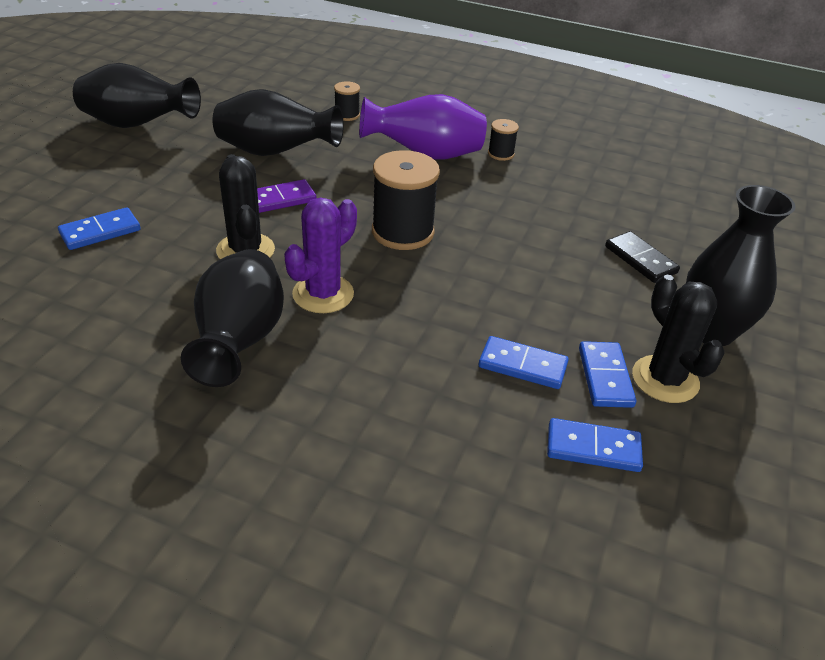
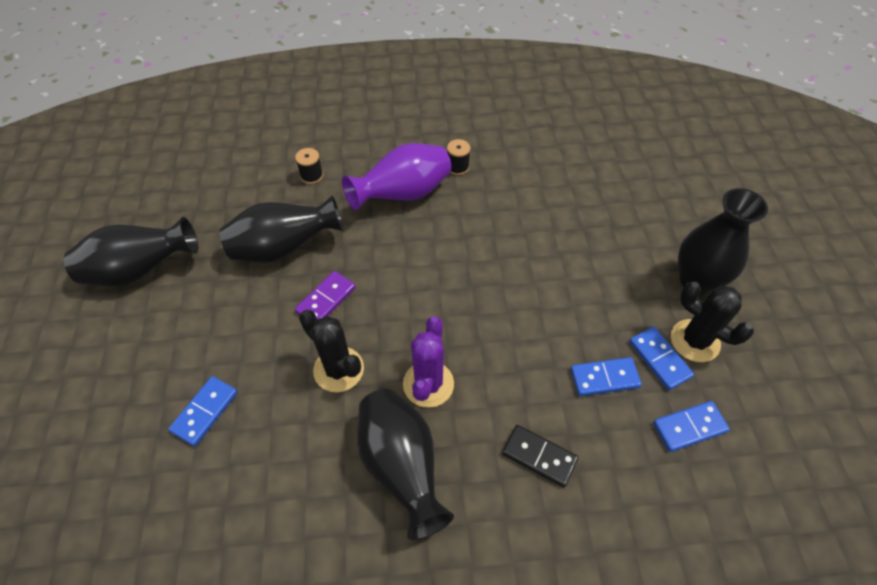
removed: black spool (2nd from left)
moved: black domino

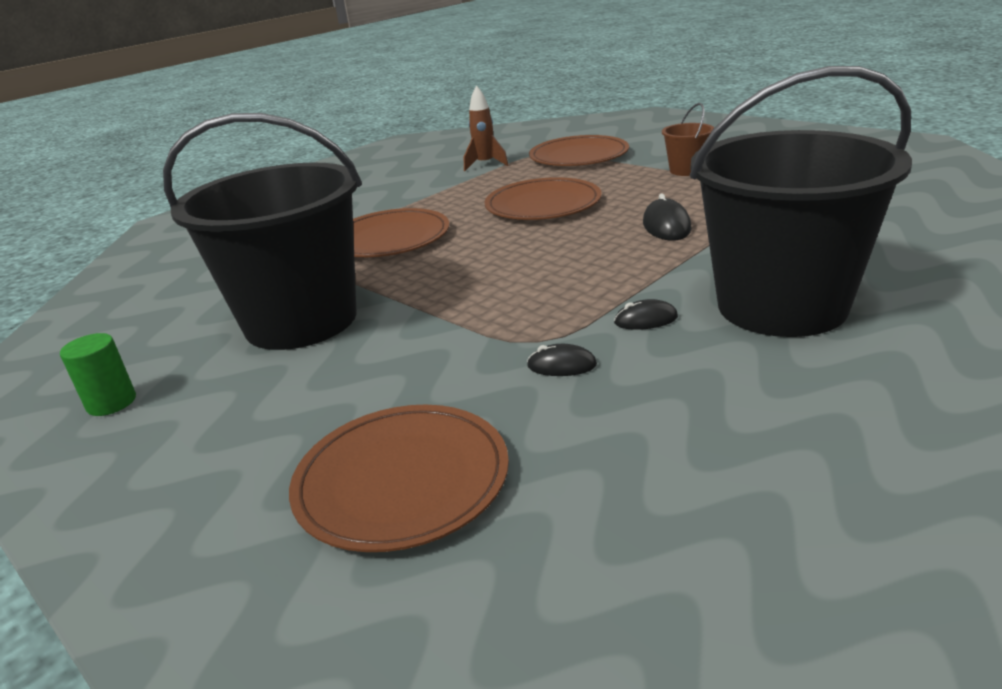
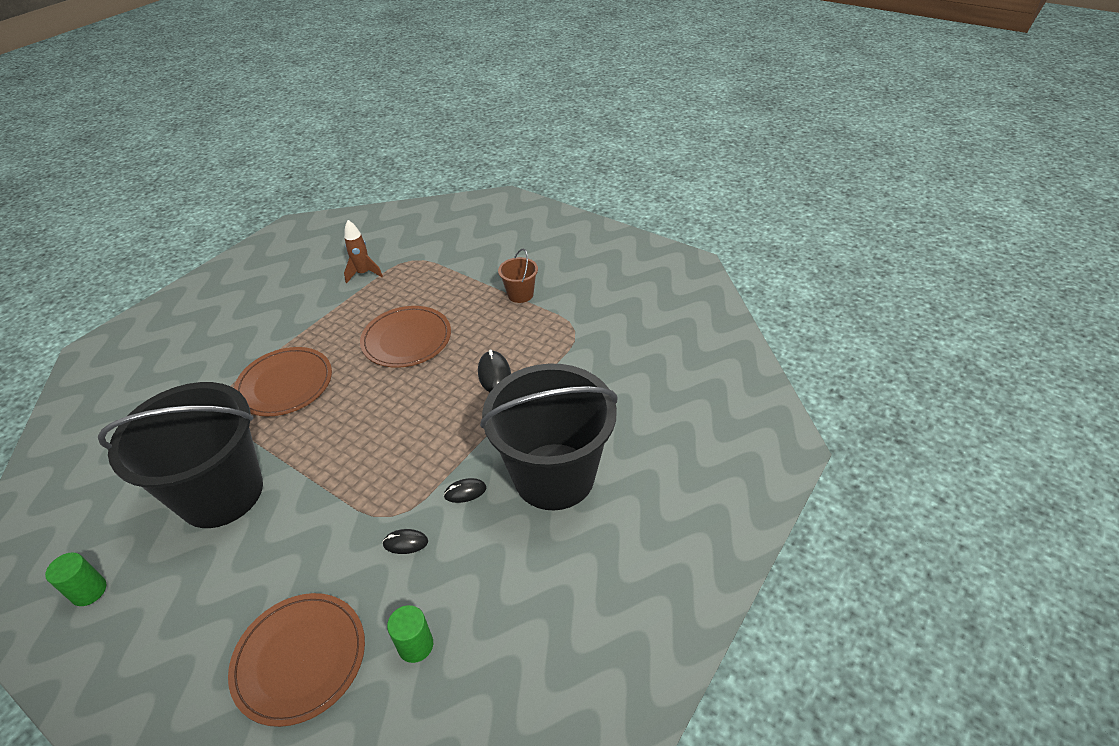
removed: brown plate (4th from left)
added: leaf-green cylinder shape (2nd from left)

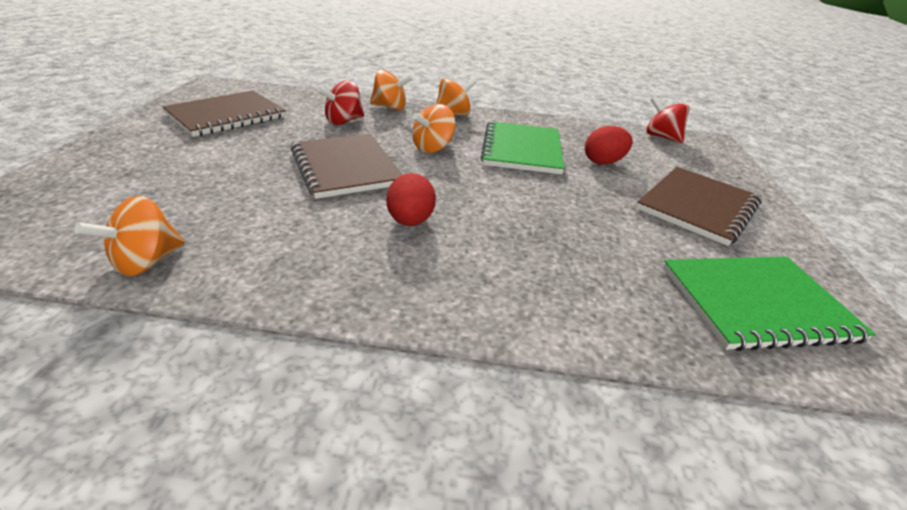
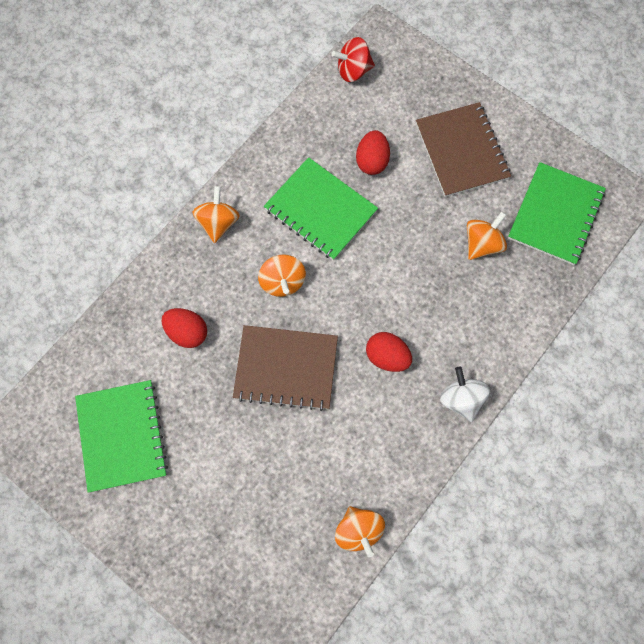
added: white whirligig
moved: orange-coloured whirligig (2nd from left in the first image) to orange-coloured whirligig (4th from left)
replaced: crimson whirligig (1st from left) to crimson egg (1st from left)
recoloured: brown notebook (1st from left) to leaf-green notebook (1st from left)

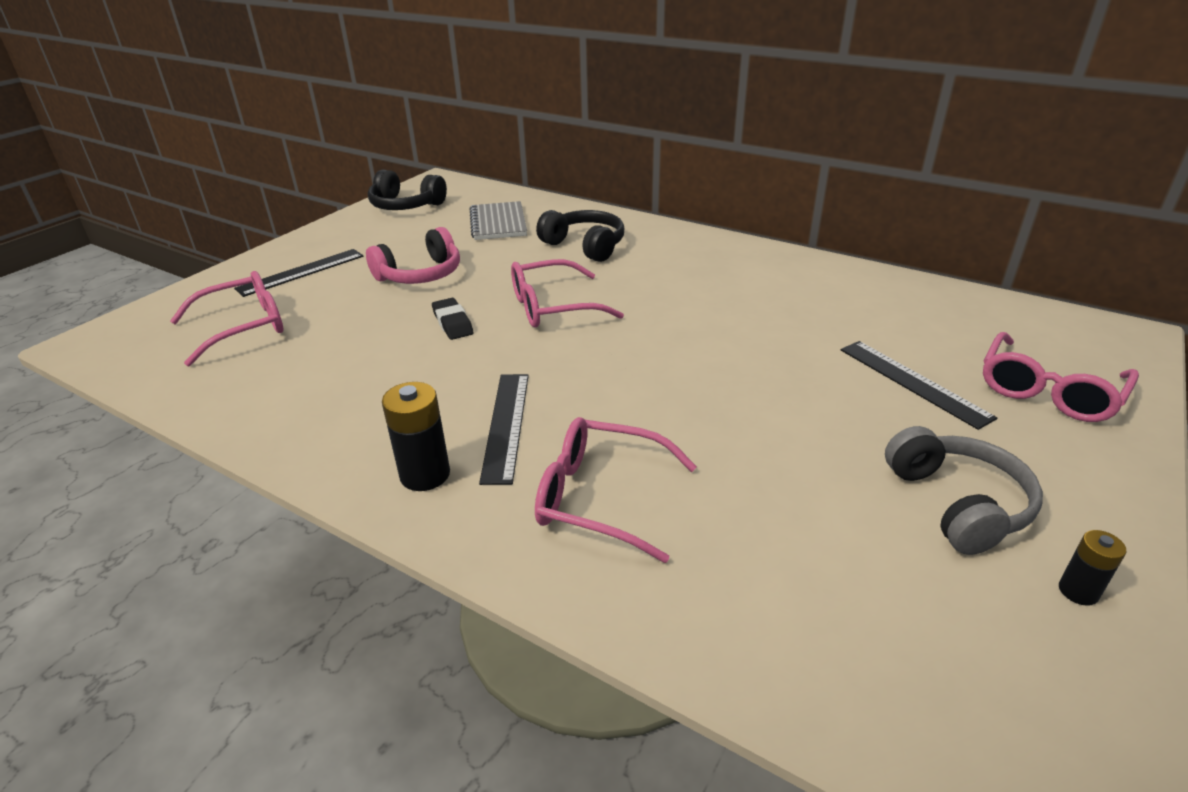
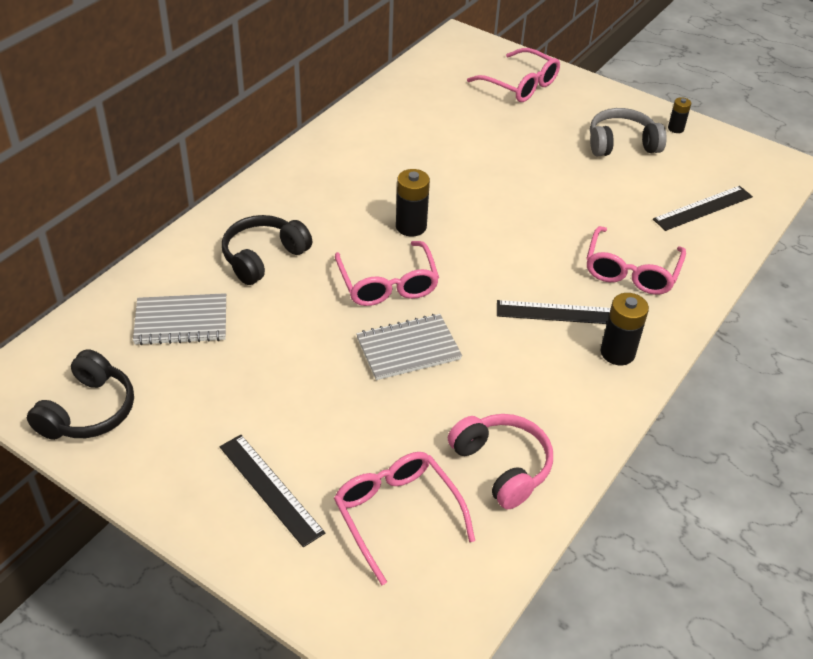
added: black battery (1st from left)
moved: pink headphones; black straightedge (3rd from left)
replaced: black gum eraser to gray notebook (2nd from left)

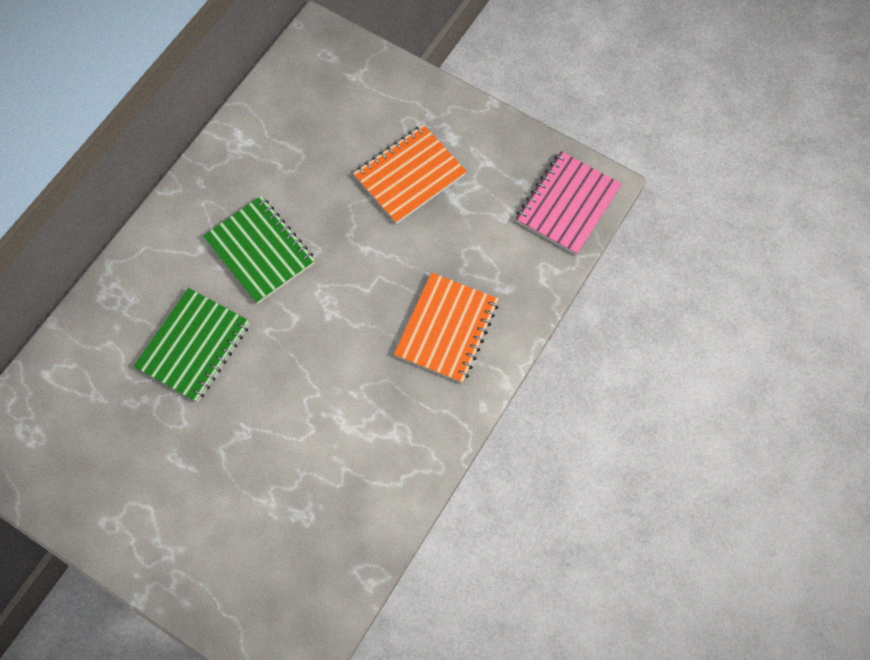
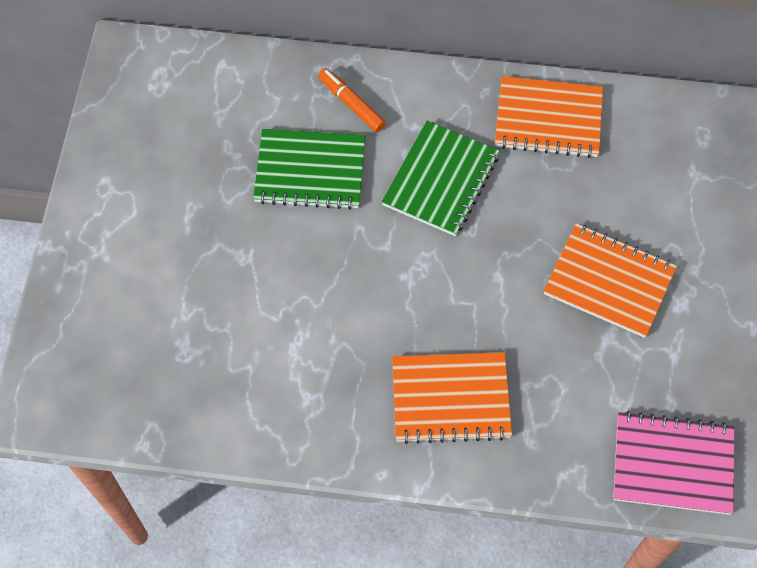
added: orange-coloured felt pen; orange-coloured notebook (2nd from left)

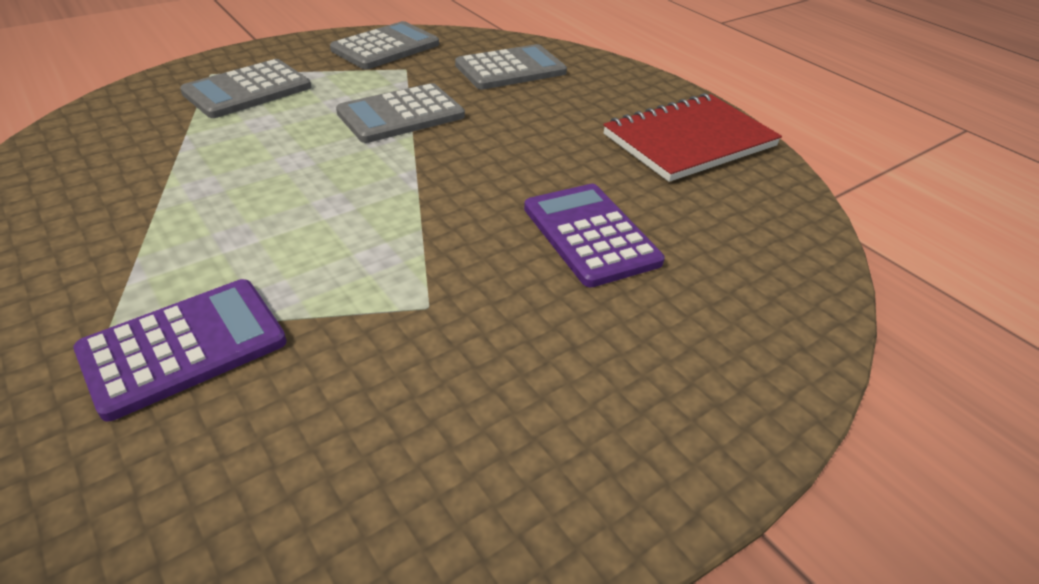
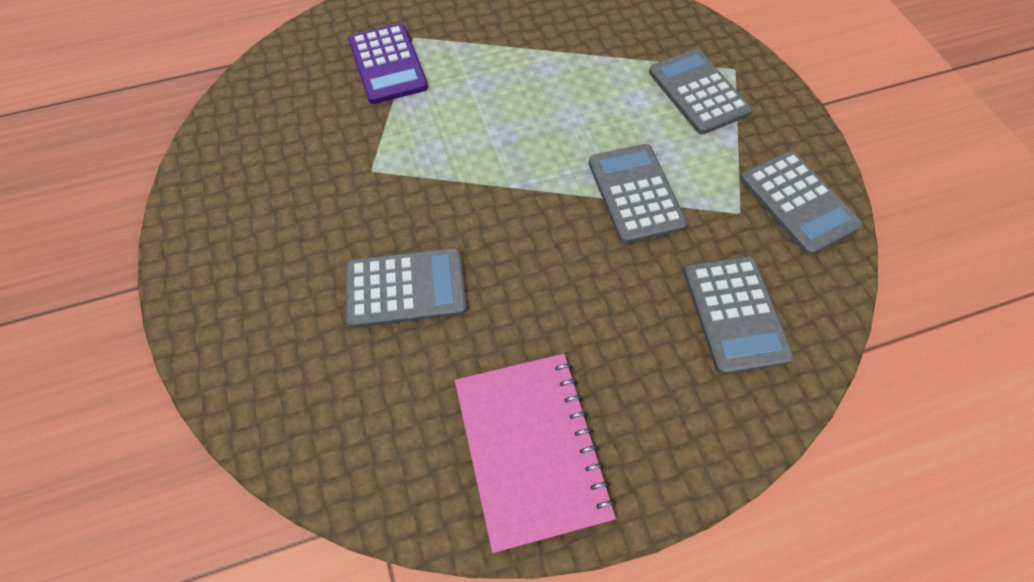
recoloured: crimson notebook to pink notebook; purple adding machine (2nd from left) to gray adding machine (1st from left)

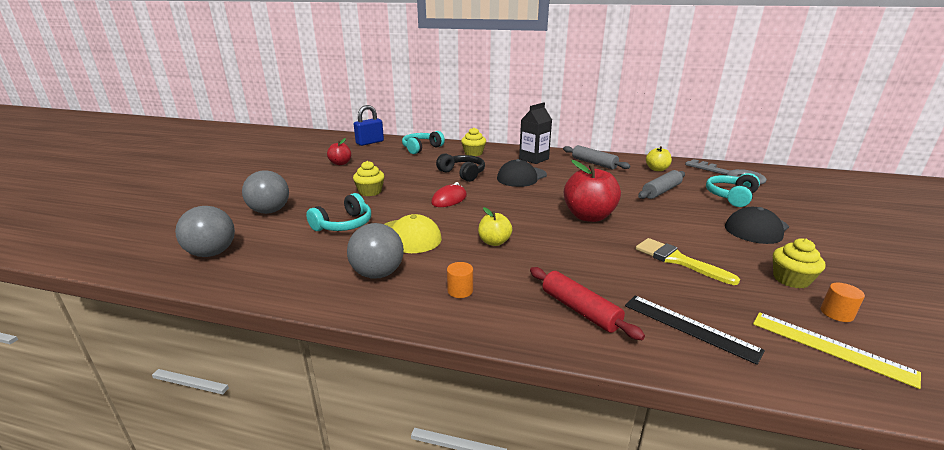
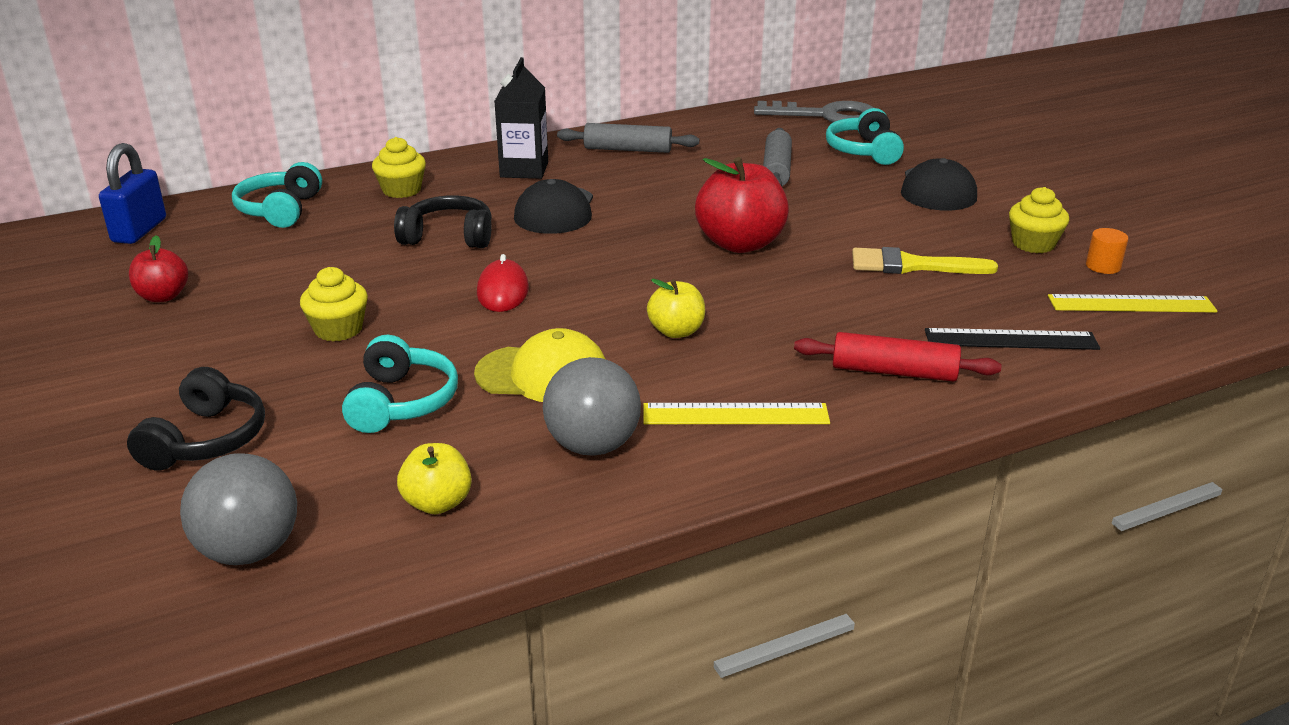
moved: yellow toy apple (2nd from left in the first image) to yellow toy apple (1st from left)
replaced: gray sphere (2nd from left) to black headphones (1st from left); orange-coloured cylinder shape (1st from left) to yellow straightedge (1st from left)

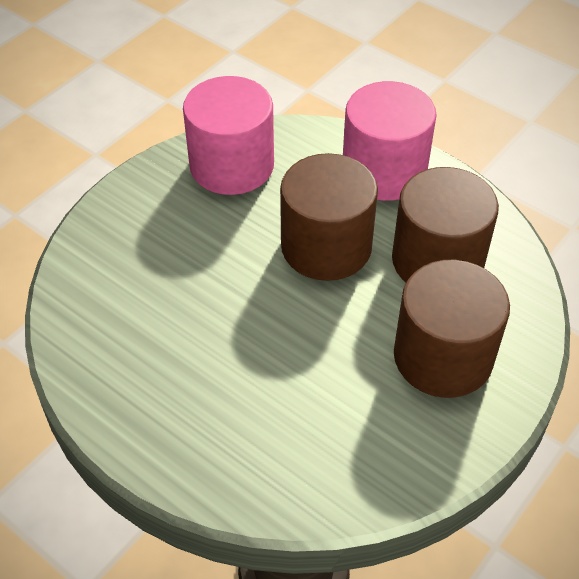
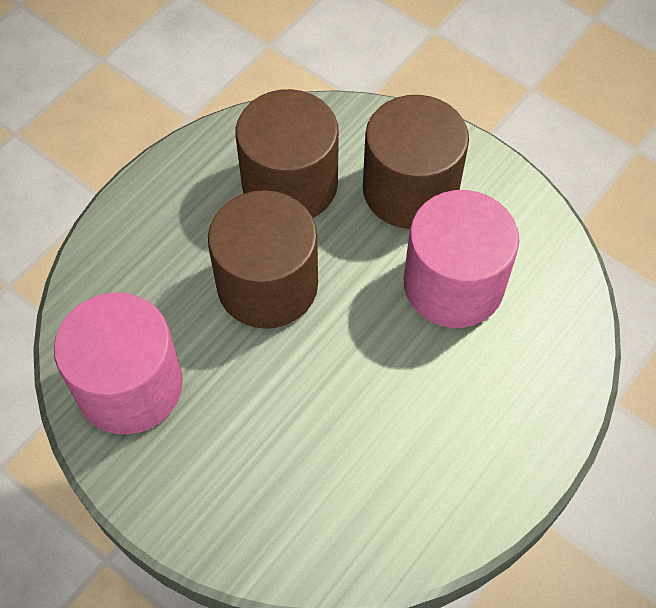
moved: pink cylinder shape (2nd from left)

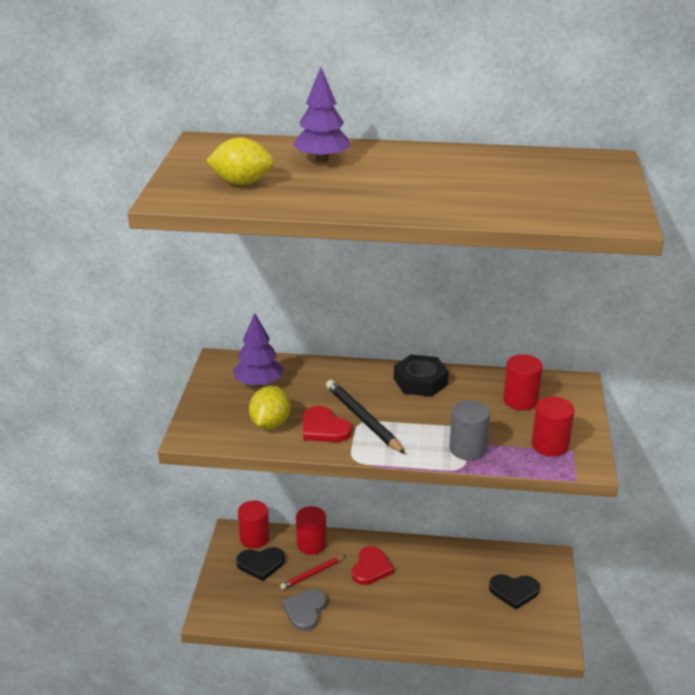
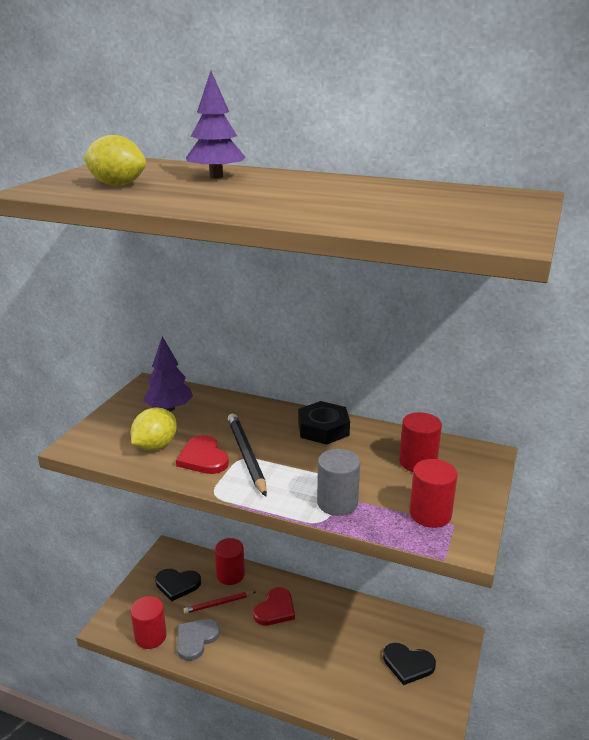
moved: crimson cylinder shape (1st from left)

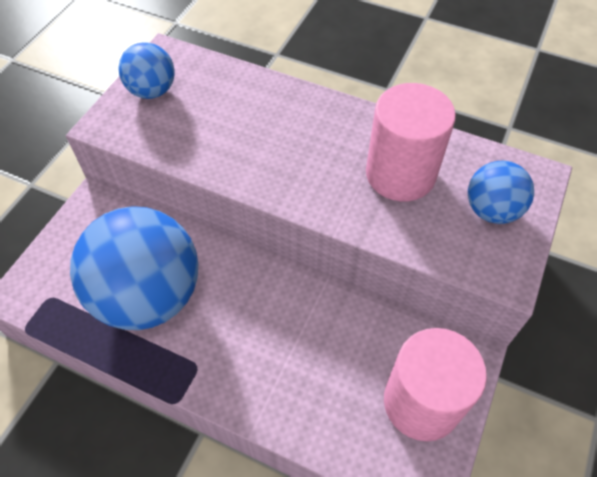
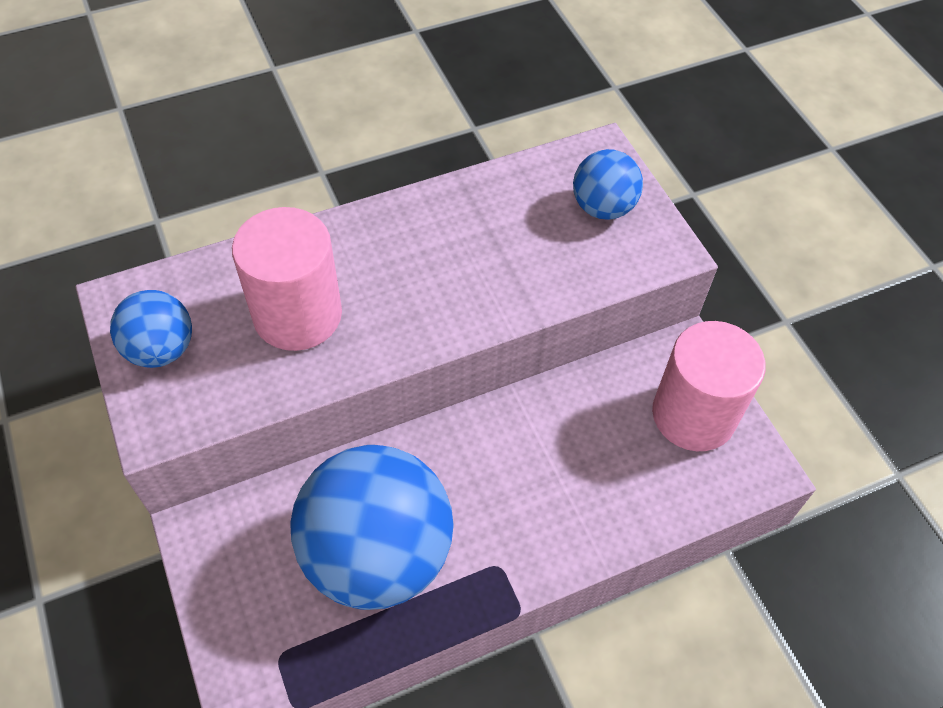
moved: pink cylinder shape (1st from left)

